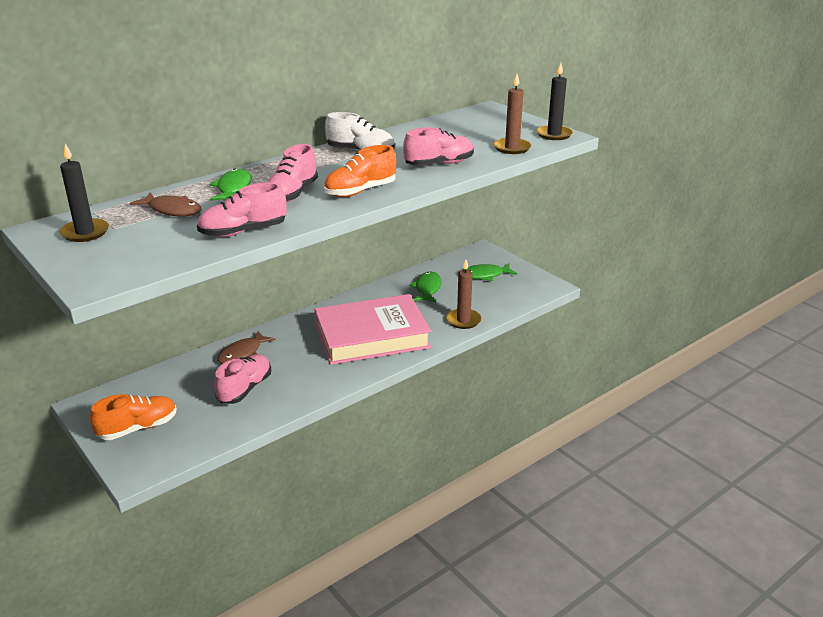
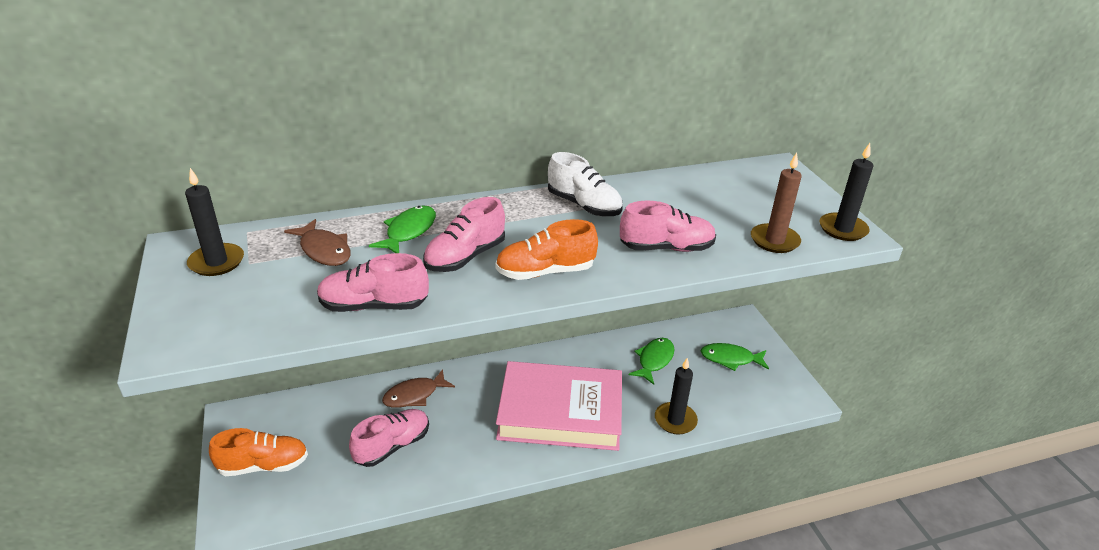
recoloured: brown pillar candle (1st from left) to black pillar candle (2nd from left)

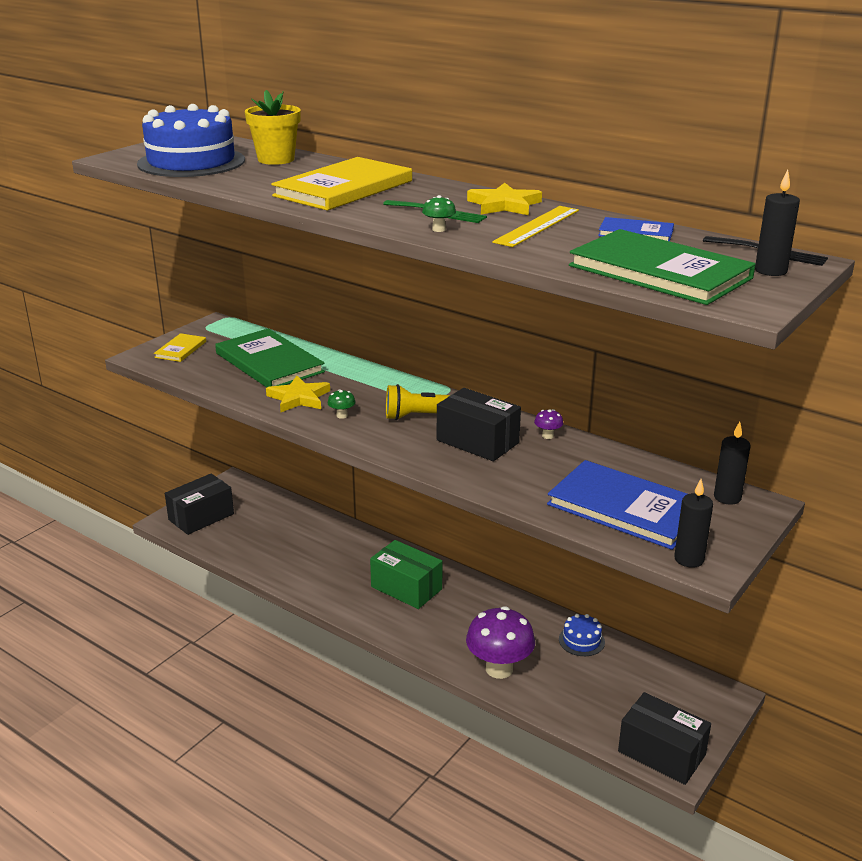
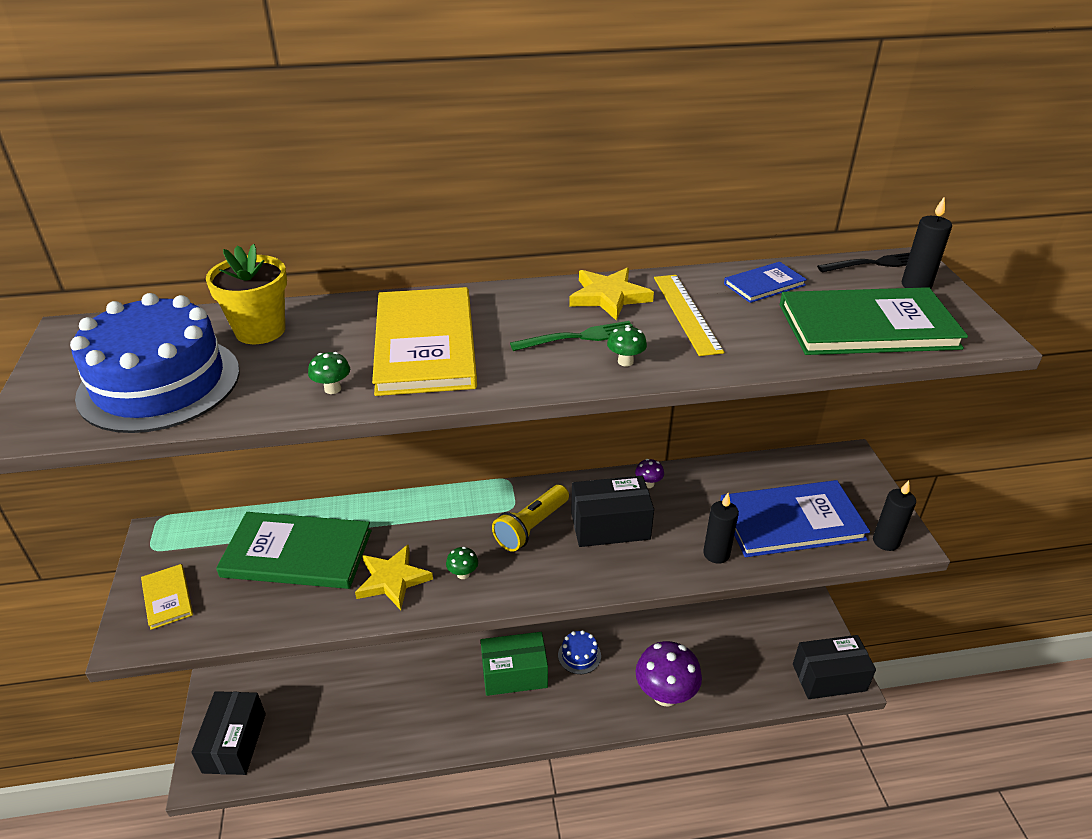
added: leaf-green toadstool (1st from left)
moved: black pillar candle (2nd from left in the first image) to black pillar candle (1st from left); royal blue cake (2nd from left)

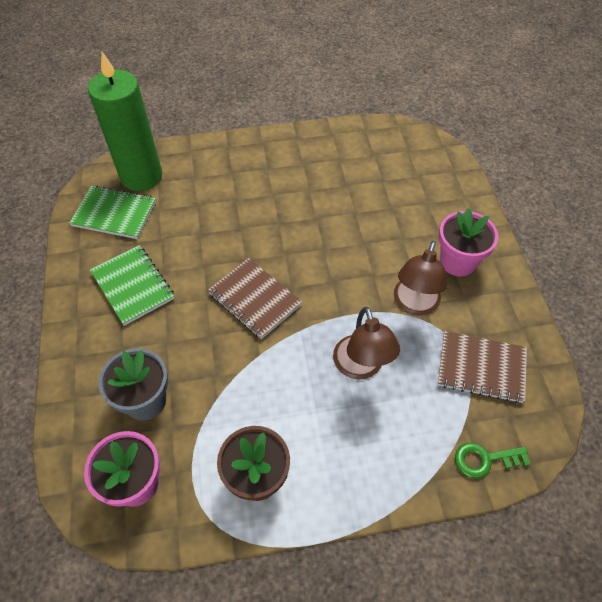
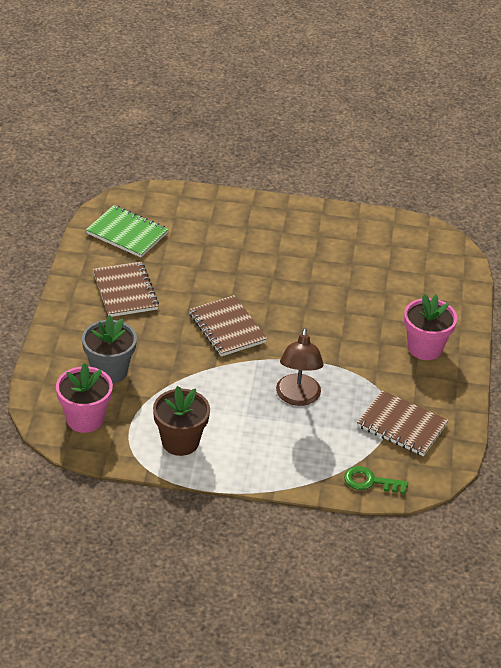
removed: leaf-green pillar candle; brown desk lamp (2nd from left)
recoloured: leaf-green notebook (2nd from left) to brown notebook (1st from left)

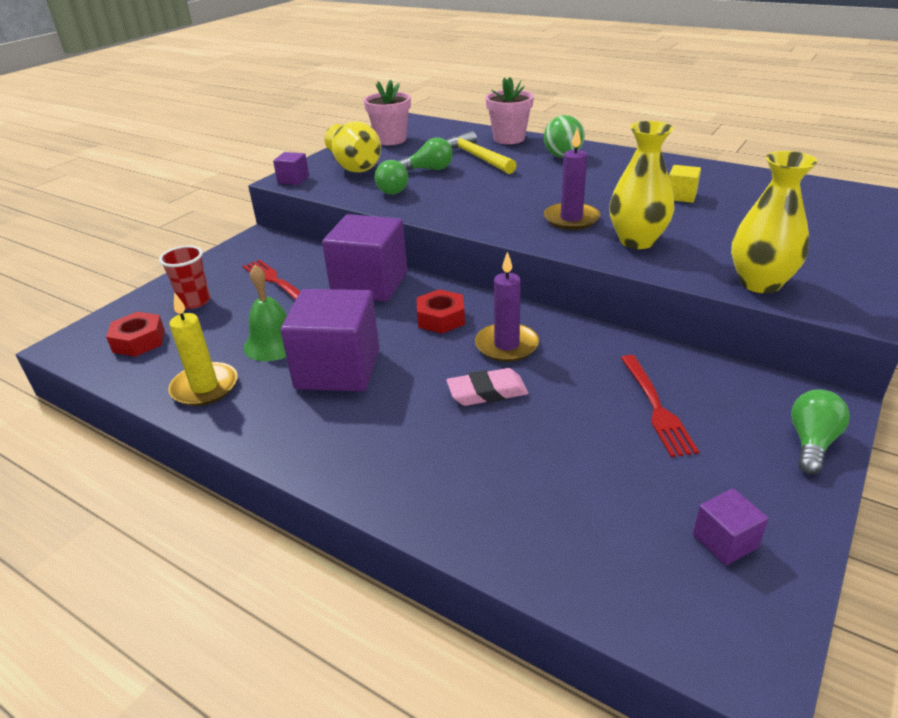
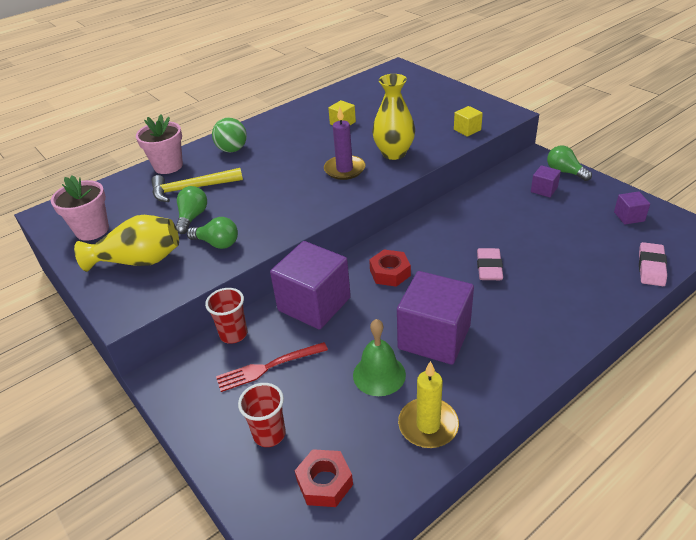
removed: purple pillar candle (1st from left); crimson table fork (2nd from left)
added: pink gum eraser (2nd from left); crimson tumbler (1st from left)
moved: purple block (1st from left in the first image) to purple block (3rd from left)
replaced: yellow flower vase (3rd from left) to yellow block (2nd from left)

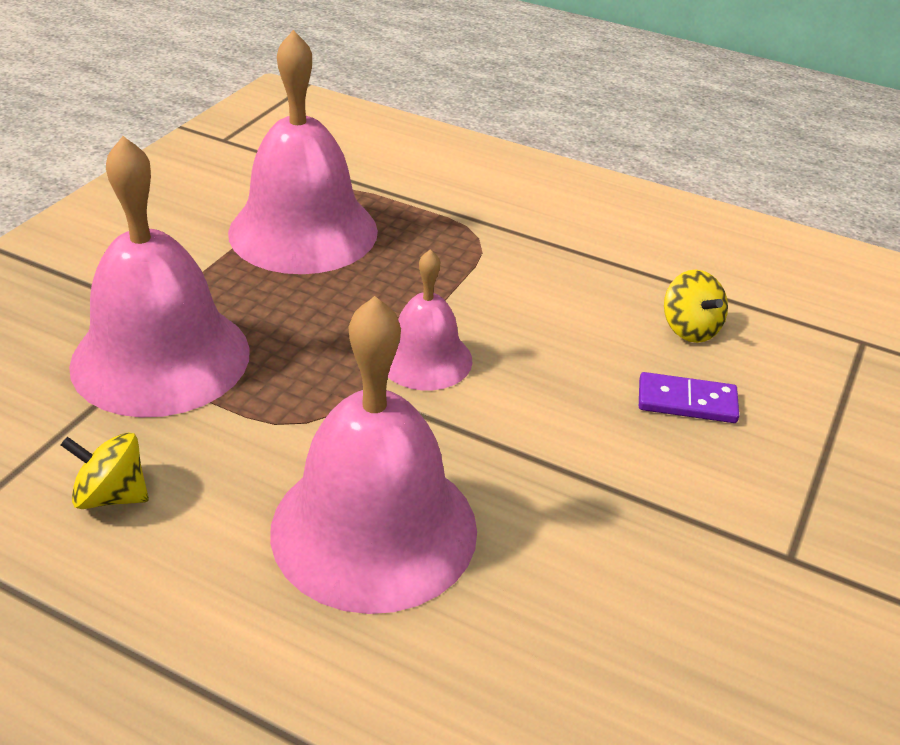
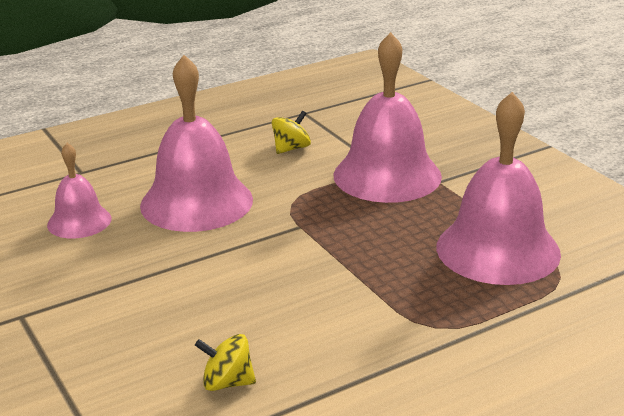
removed: purple domino
moved: pink bell (4th from left in the first image) to pink bell (1st from left)

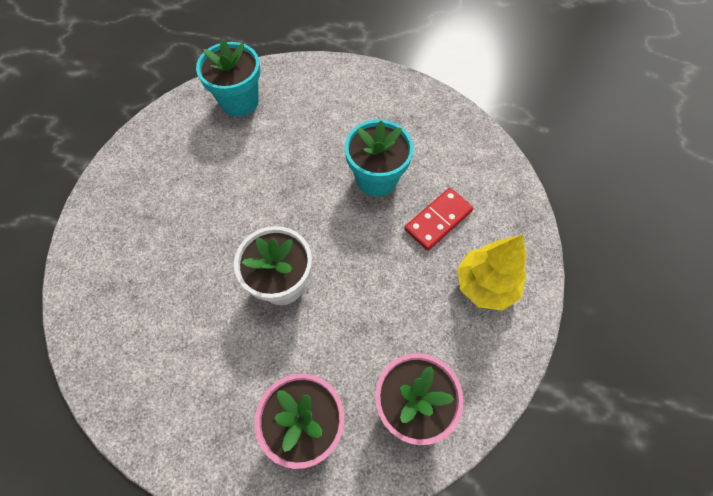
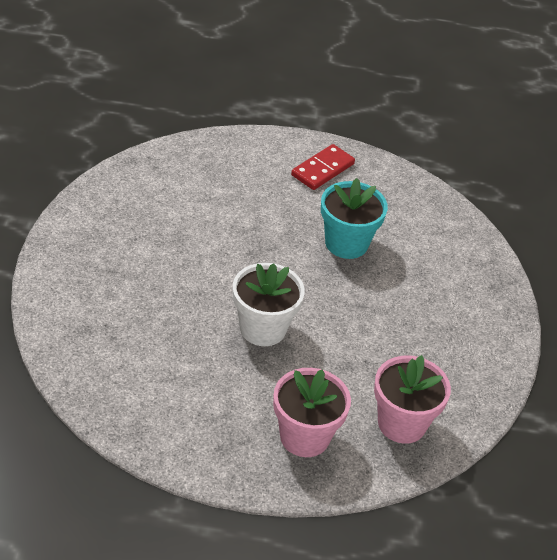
removed: aqua plant pot (1st from left); yellow fir tree
moved: crimson domino

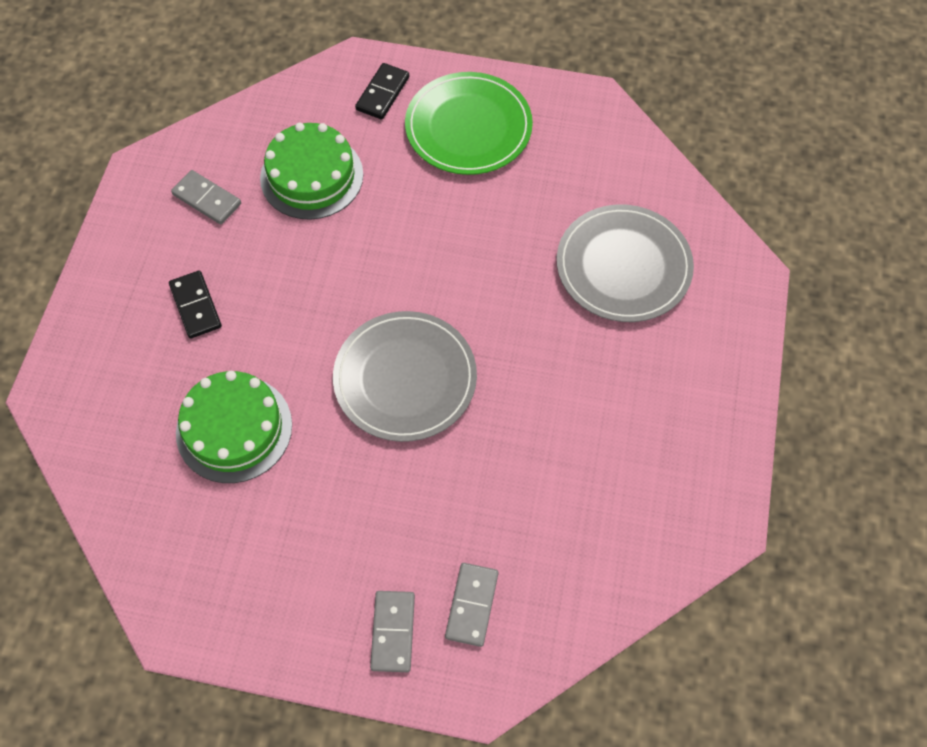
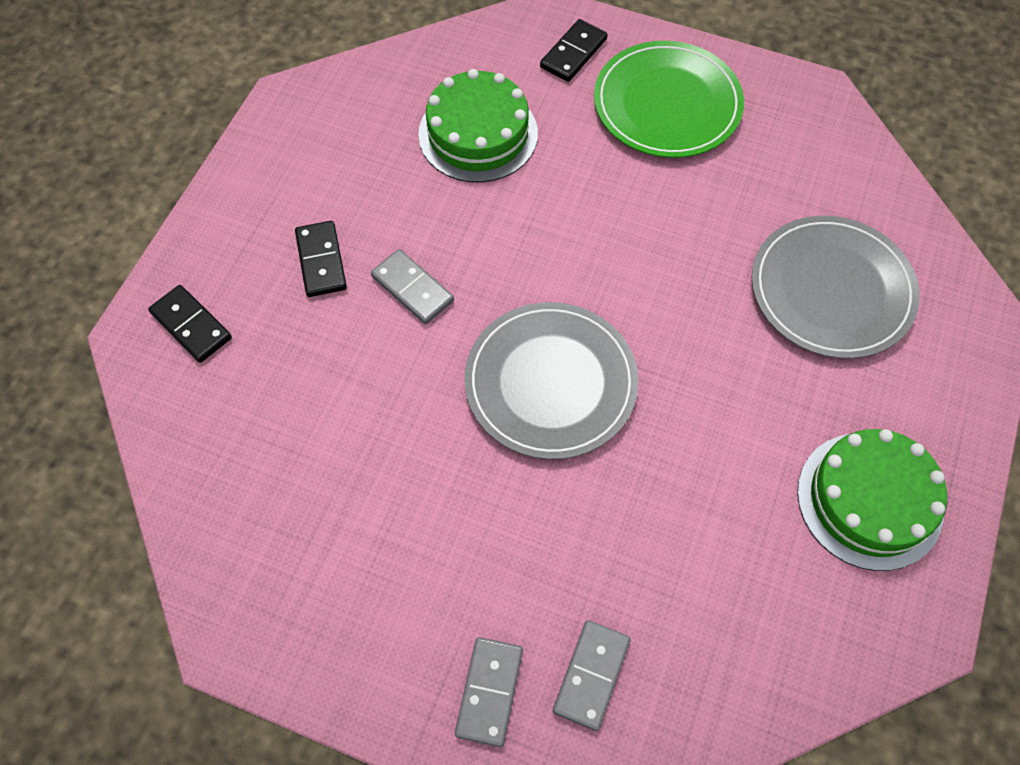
added: black domino (1st from left)
moved: gray domino (1st from left); leaf-green cake (1st from left in the first image) to leaf-green cake (2nd from left)

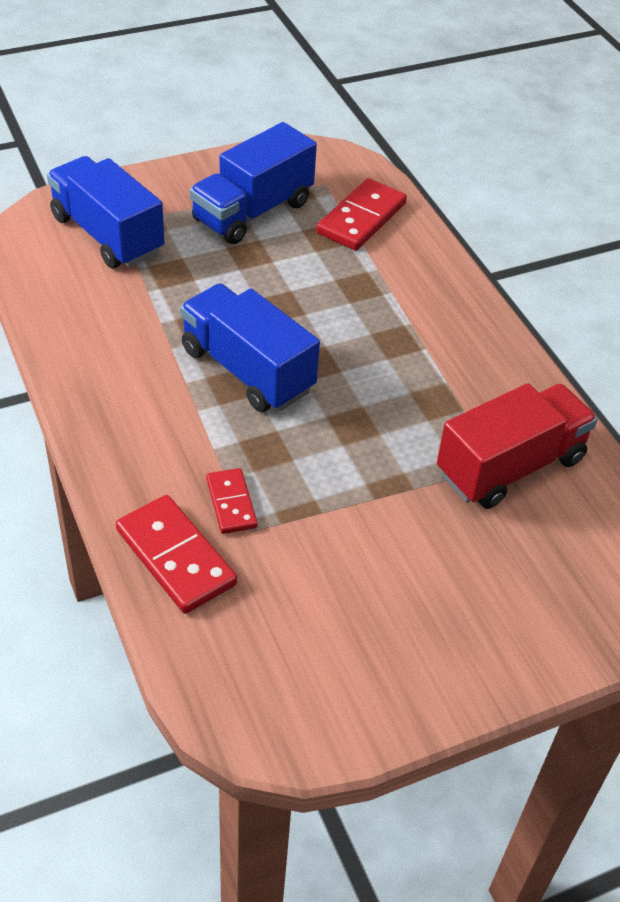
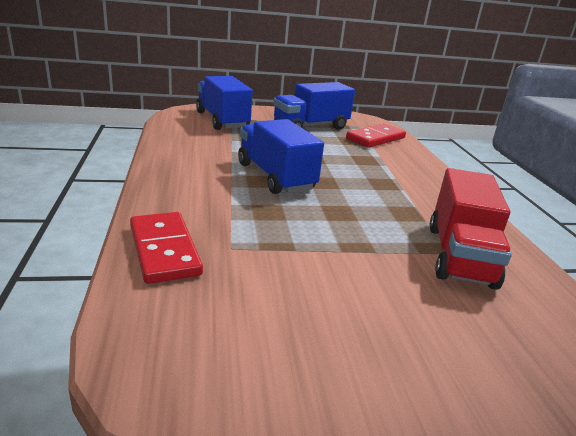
removed: crimson domino (2nd from left)
turned: crimson toy truck 120 degrees clockwise

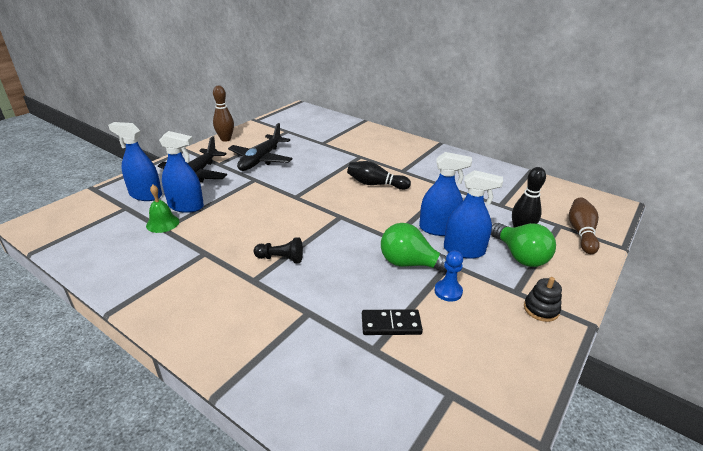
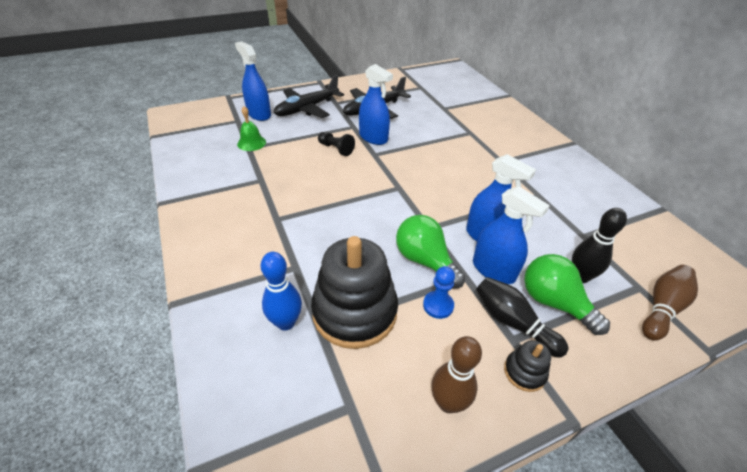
added: royal blue tenpin
moved: brown tenpin (1st from left); royal blue spray bottle (2nd from left); black tenpin (1st from left); black game pawn
replaced: black domino to black stacking rings (1st from left)
turned: leaf-green bulb (2nd from left) 135 degrees clockwise

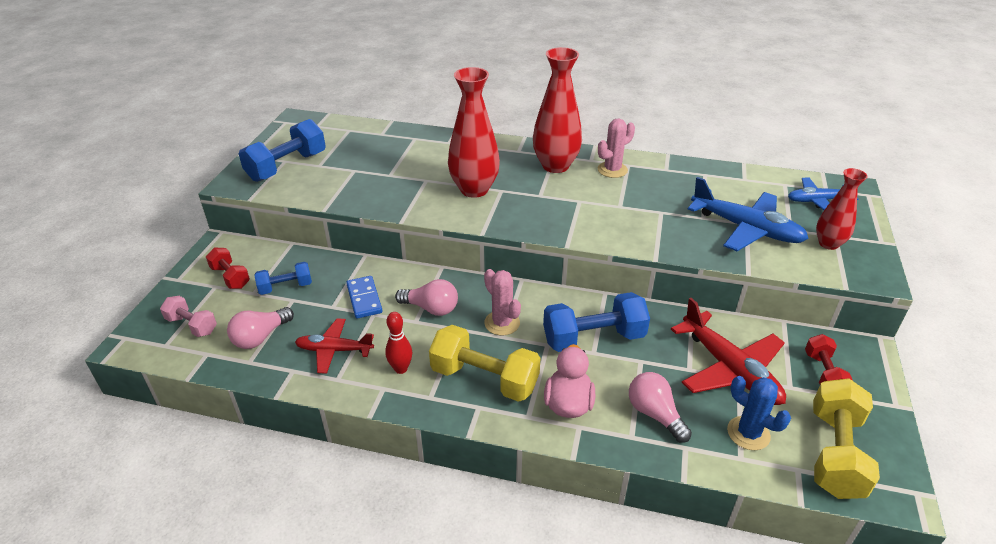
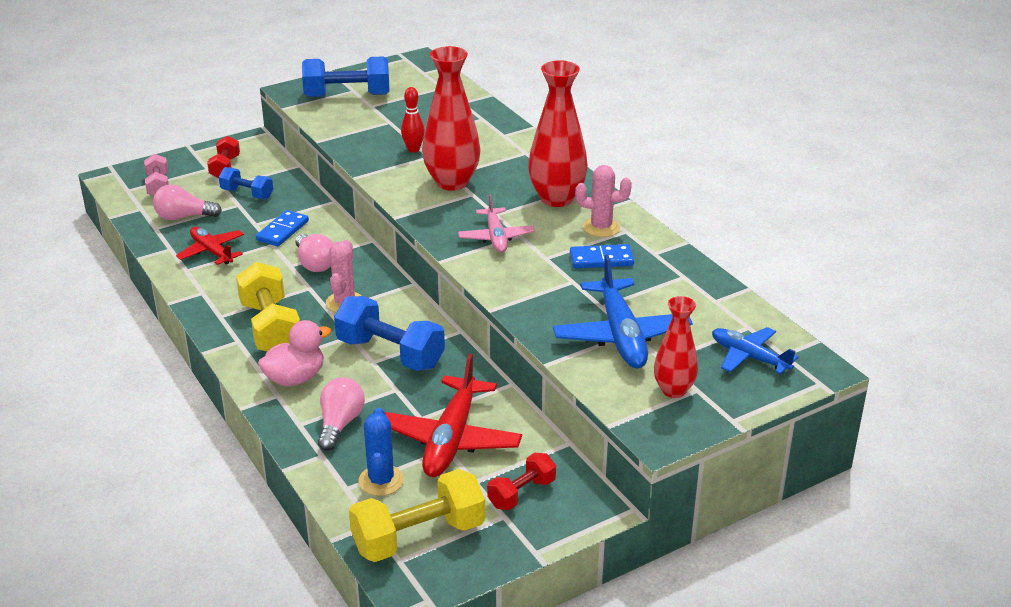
added: pink toy plane; royal blue domino (2nd from left)
moved: crimson tenpin

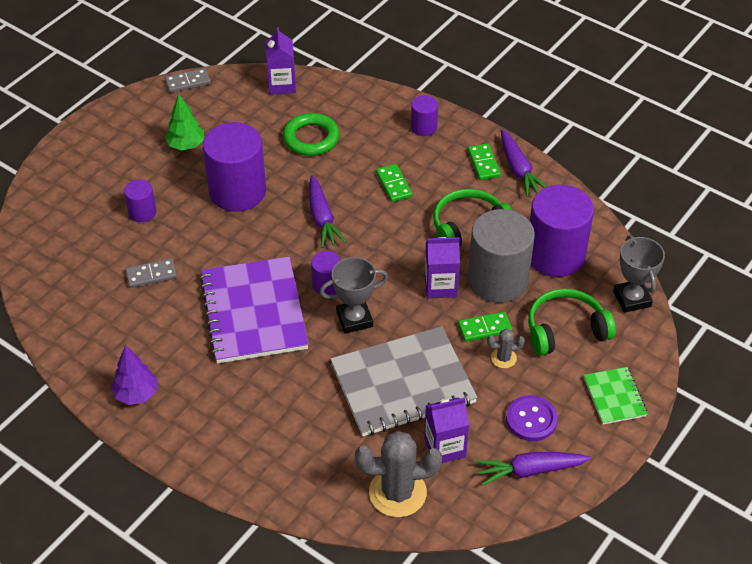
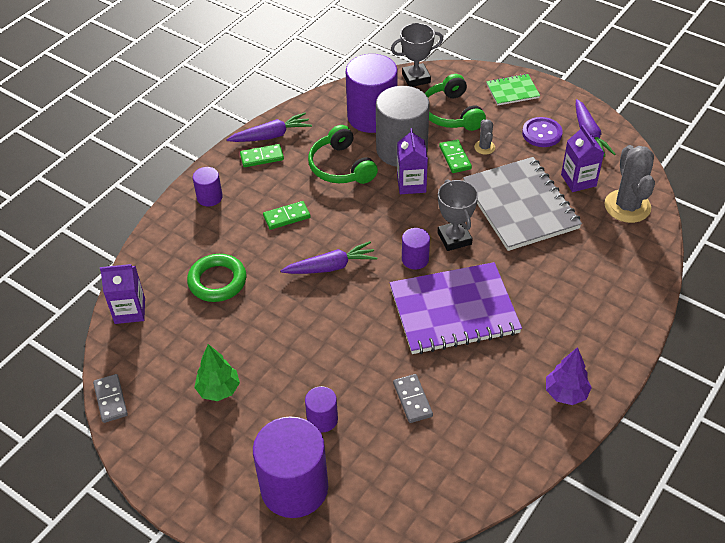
moved: purple cylinder shape (2nd from left)

